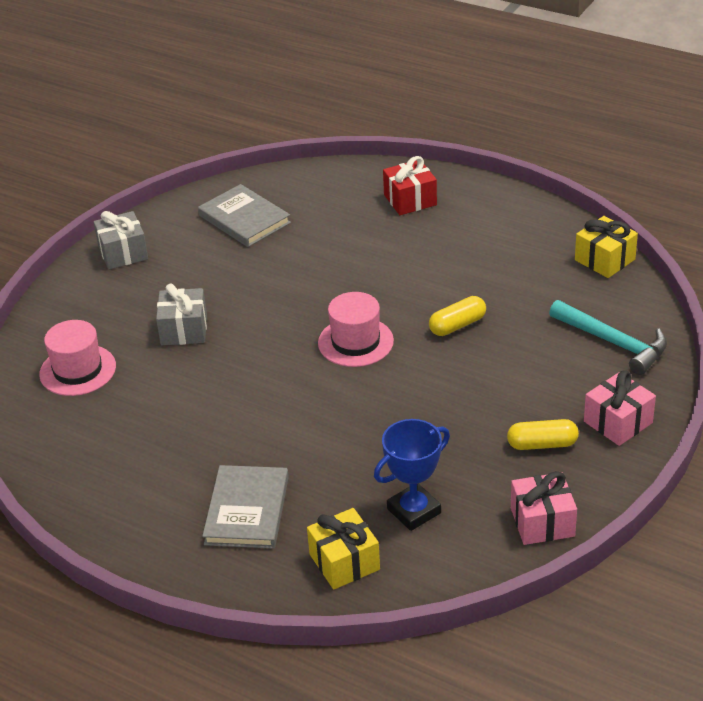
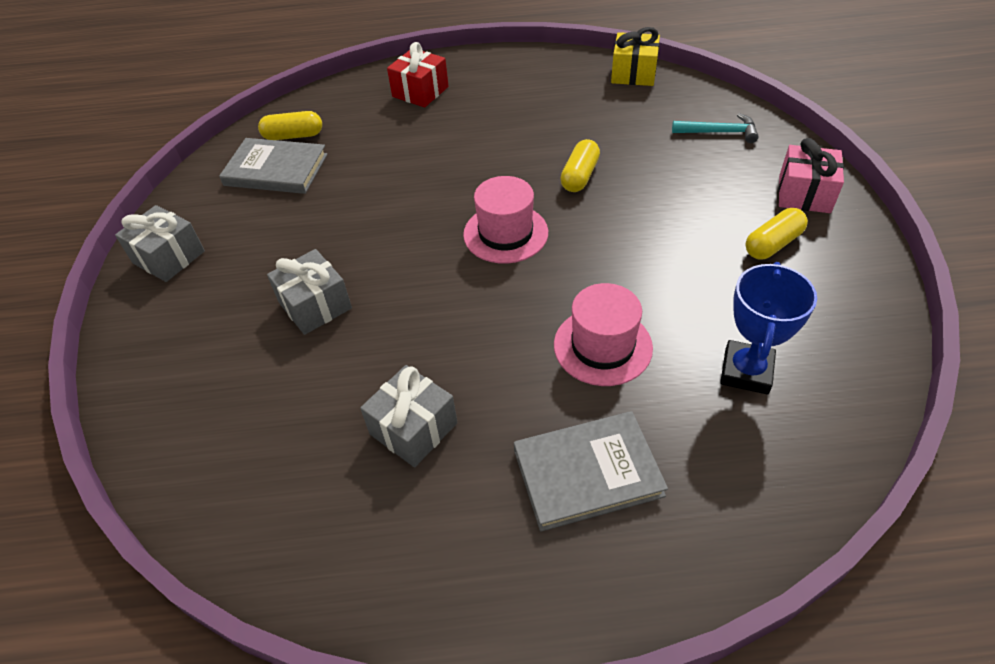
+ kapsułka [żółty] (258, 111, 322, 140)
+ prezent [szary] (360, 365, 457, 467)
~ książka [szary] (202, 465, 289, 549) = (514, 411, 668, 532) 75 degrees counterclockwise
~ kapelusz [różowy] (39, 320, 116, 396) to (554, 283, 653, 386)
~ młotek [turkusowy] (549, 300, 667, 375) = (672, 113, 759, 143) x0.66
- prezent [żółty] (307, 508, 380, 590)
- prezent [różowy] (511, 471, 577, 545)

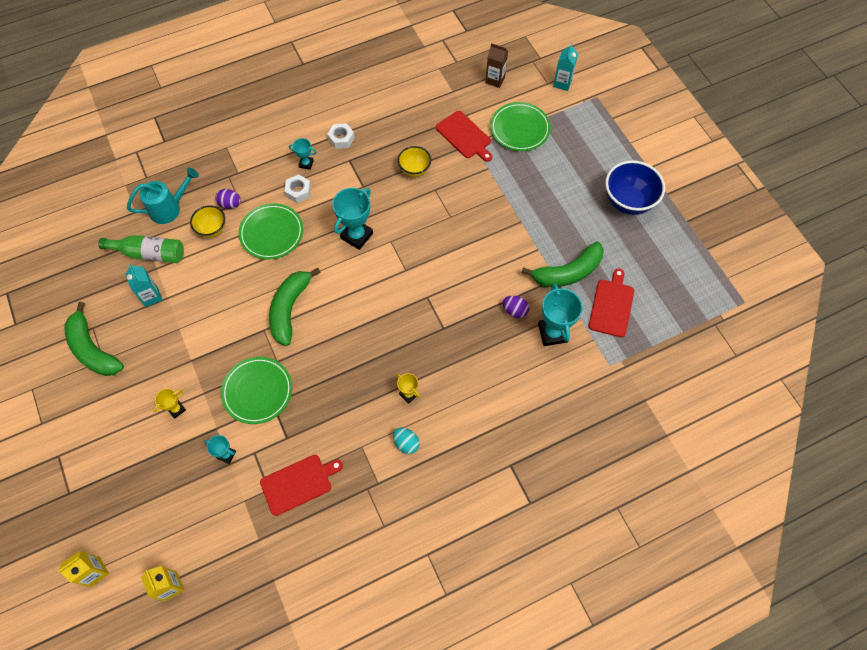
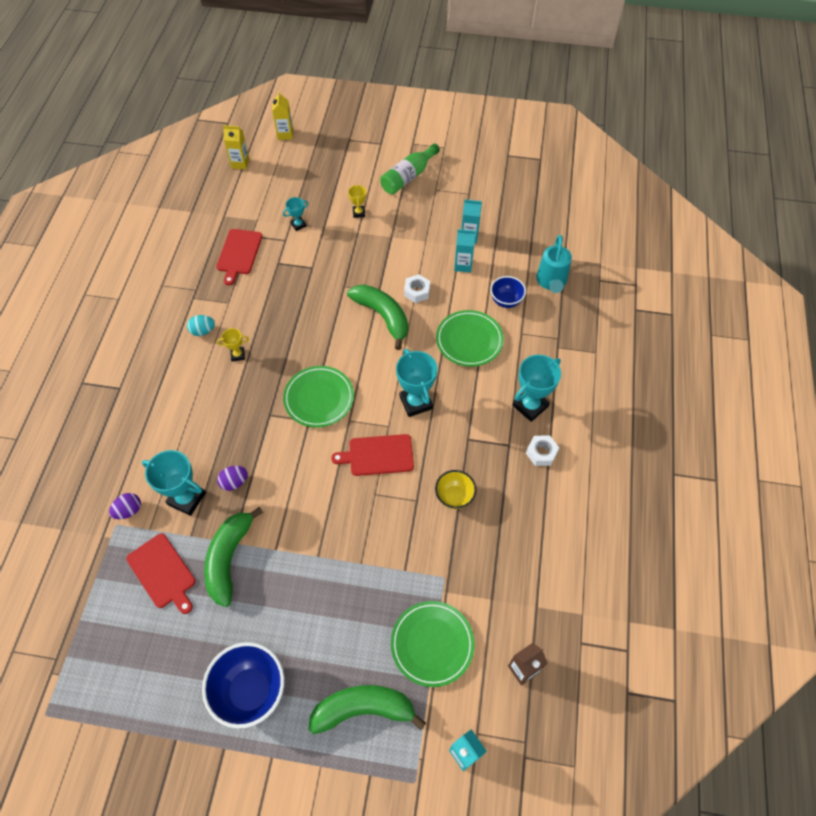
~ jajko [fioletowy] (215, 189, 241, 209) to (109, 493, 141, 519)
~ talerz [zielony] (221, 357, 292, 424) to (283, 366, 354, 428)
~ banan [zielony] (64, 302, 124, 376) to (308, 685, 426, 734)
~ deska do krojenia [czerwony] (436, 111, 492, 162) to (331, 434, 414, 476)
~ butelka [zielony] (98, 235, 184, 263) to (380, 143, 440, 194)
~ nakrętka [biały] (284, 174, 311, 203) to (404, 274, 430, 303)
+ karton mleka [turkusowy] (454, 229, 476, 272)
~ miska [żółty] (190, 205, 225, 238) to miska [niebieski] (490, 276, 526, 308)
~ puchar [turkusowy] (289, 138, 317, 170) = (512, 355, 561, 422) x1.90

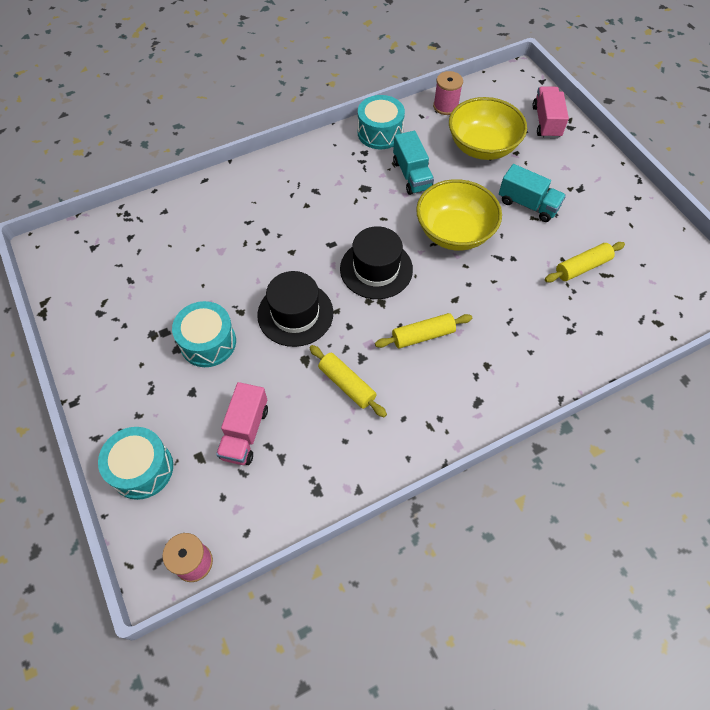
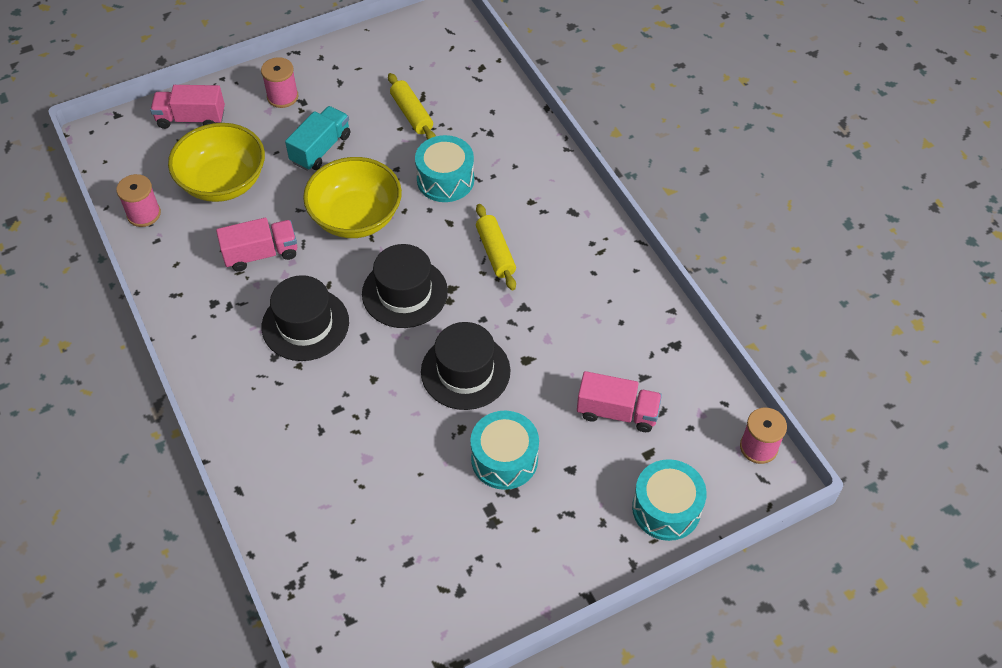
~ ciężarówka [turkusowy] (393, 131, 434, 195) to ciężarówka [różowy] (216, 218, 297, 272)
+ szpulka [różowy] (261, 57, 299, 108)
+ kapelusz [czarny] (262, 275, 349, 361)
~ bęben [turkusowy] (358, 95, 405, 149) to (415, 135, 474, 202)
- wałek do ciasta [żółty] (309, 345, 387, 417)

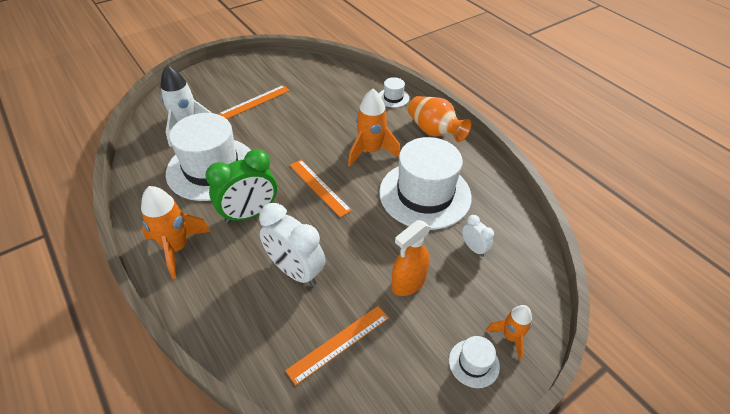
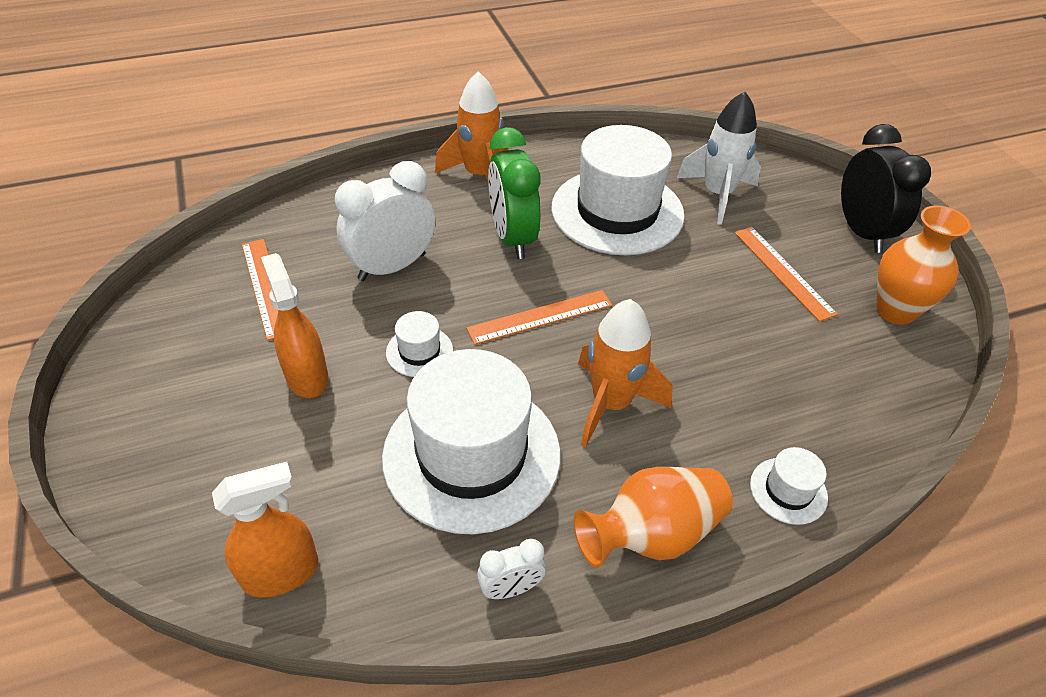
+ spryskiwacz [pomarańczowy] (212, 462, 318, 598)
~ kapelusz [biały] (449, 336, 500, 388) to (386, 311, 453, 377)
~ budzik [biały] (462, 215, 494, 257) to (477, 539, 546, 599)
+ budzik [czarny] (841, 124, 931, 253)
+ wazon [pomarańczowy] (876, 205, 971, 325)
- rakieta [pomarańczowy] (486, 305, 532, 361)

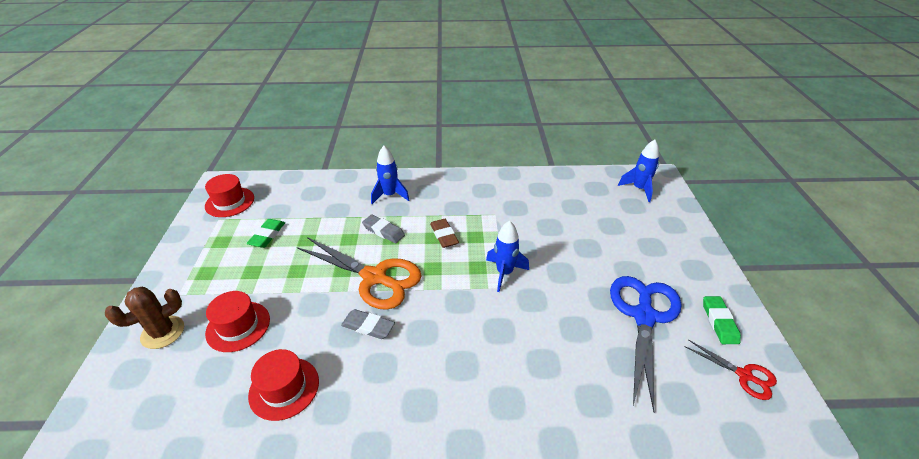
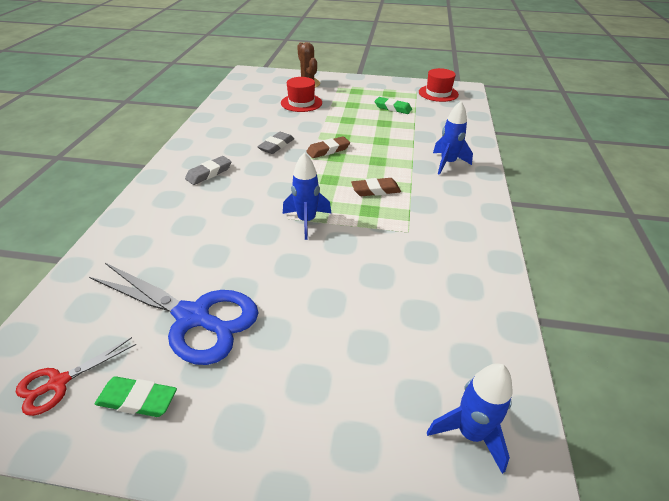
~ gumka do mazania [szary] (362, 215, 405, 243) to (185, 156, 232, 185)
~ nożyczki [pomarańczowy] (297, 237, 422, 310) to gumka do mazania [brązowy] (306, 136, 350, 158)
- kapelusz [czerwony] (248, 349, 319, 421)

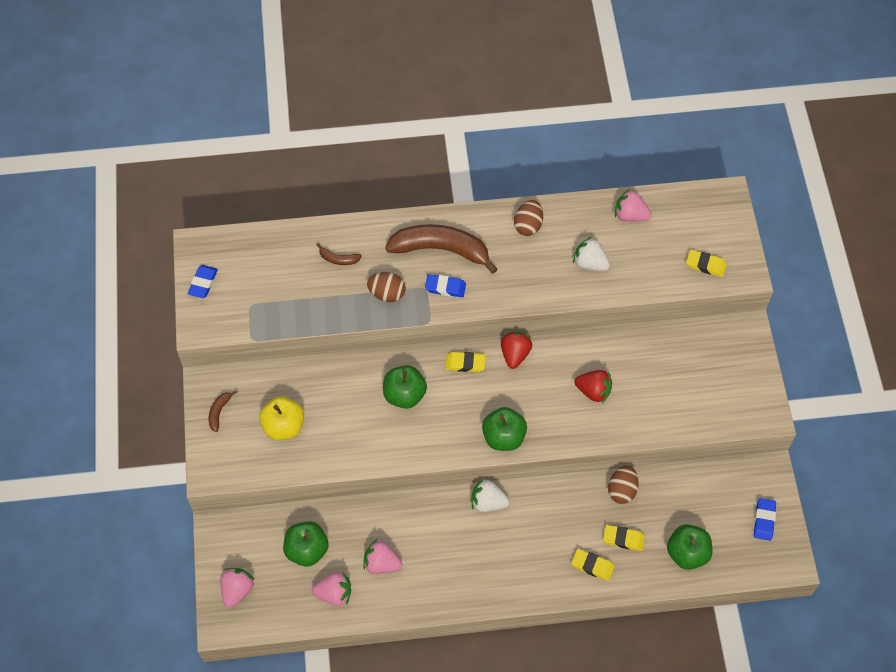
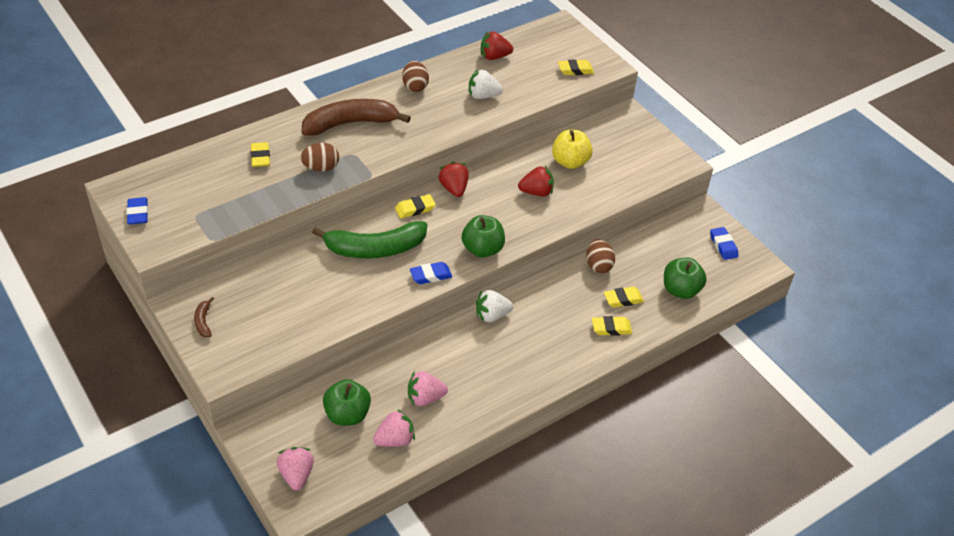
~ banan [brązowy] (317, 243, 362, 265) to gumka do mazania [żółty] (251, 142, 270, 167)
~ jabłko [zielony] (383, 365, 427, 409) to banan [zielony] (312, 221, 427, 258)
~ gumka do mazania [niebieski] (425, 274, 466, 297) to (410, 262, 452, 284)
~ truskawka [różowy] (615, 189, 651, 222) to truskawka [czerwony] (481, 31, 513, 60)
~ jabłko [żółty] (259, 396, 304, 440) to (552, 130, 593, 169)

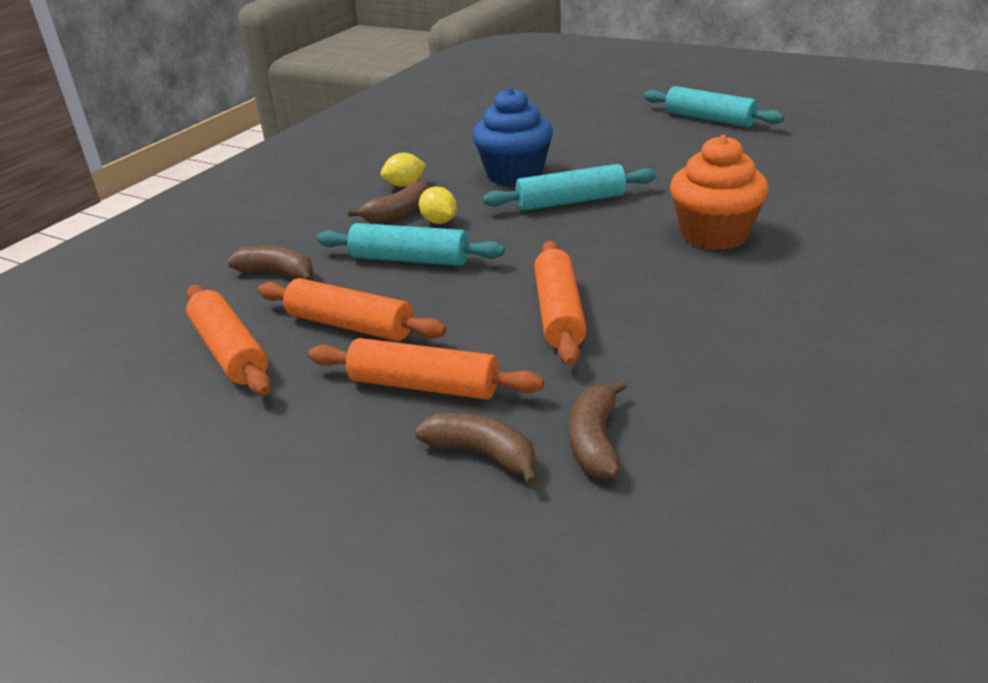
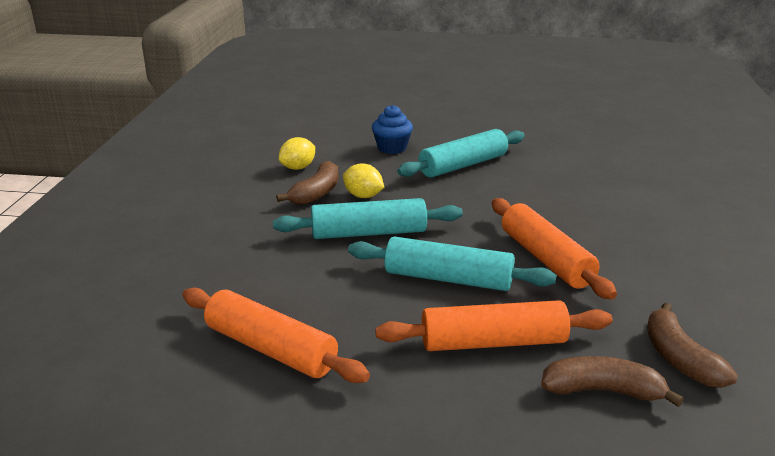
~ wałek do ciasta [turkusowy] (644, 86, 784, 127) to (348, 236, 556, 291)
~ muffinka [niebieski] (473, 87, 553, 186) = (372, 105, 413, 154) x0.57
- banan [brązowy] (227, 246, 314, 281)
- wałek do ciasta [pomarańczowy] (258, 278, 447, 341)
- muffinka [pomarańczowy] (670, 135, 769, 250)

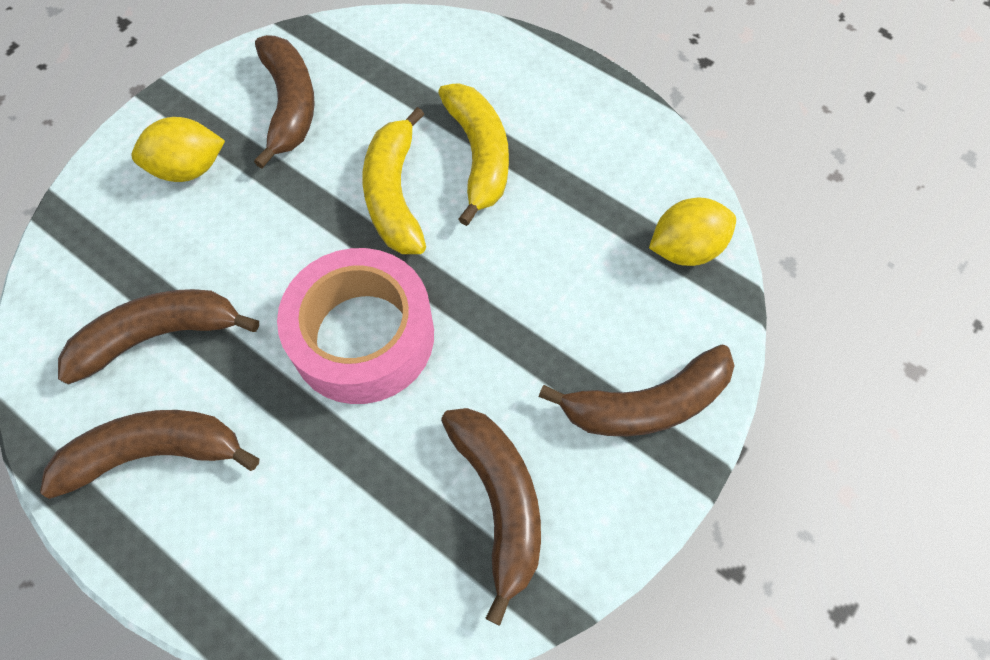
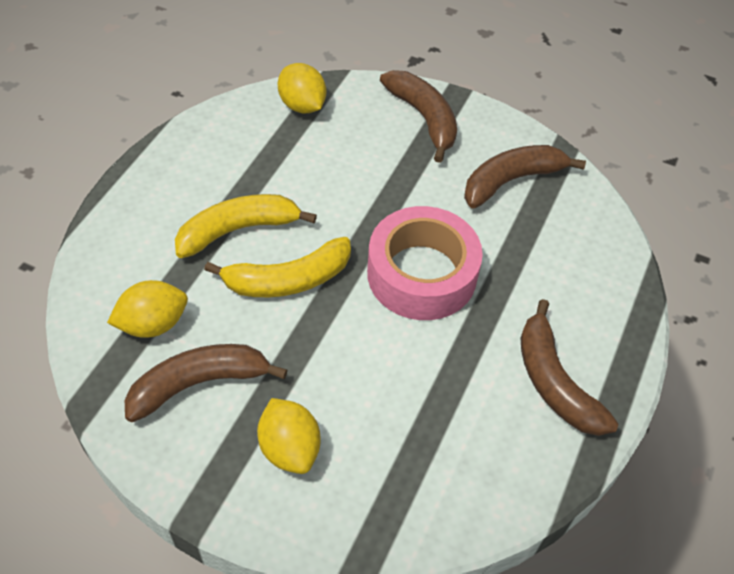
+ cytryna [żółty] (107, 280, 188, 338)
- banan [brązowy] (58, 289, 259, 385)

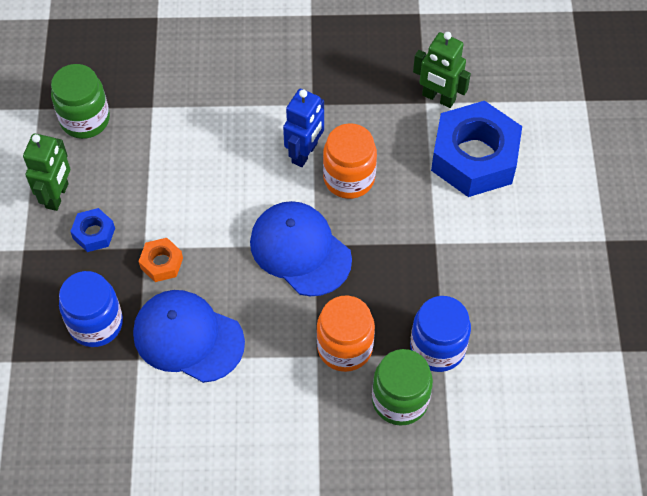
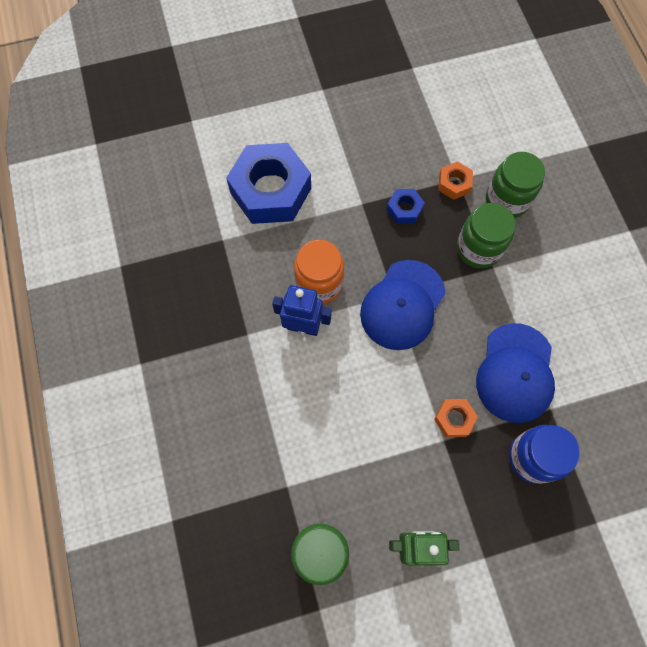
~ nakrętka [niebieski] (70, 208, 115, 252) to (387, 189, 425, 224)
~ słoik [niebieski] (410, 296, 471, 372) to nakrętka [pomarańczowy] (438, 161, 473, 200)
~ słoik [pomarańczowy] (316, 296, 375, 372) to słoik [zielony] (457, 203, 516, 269)
- robot [zielony] (413, 32, 471, 108)

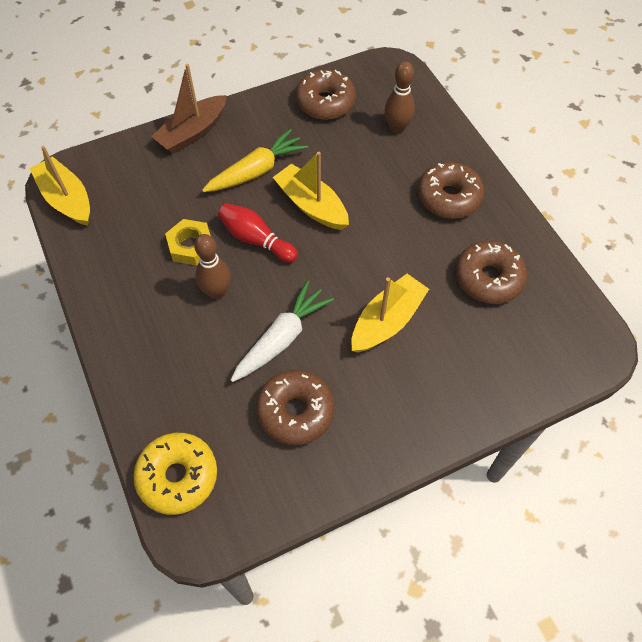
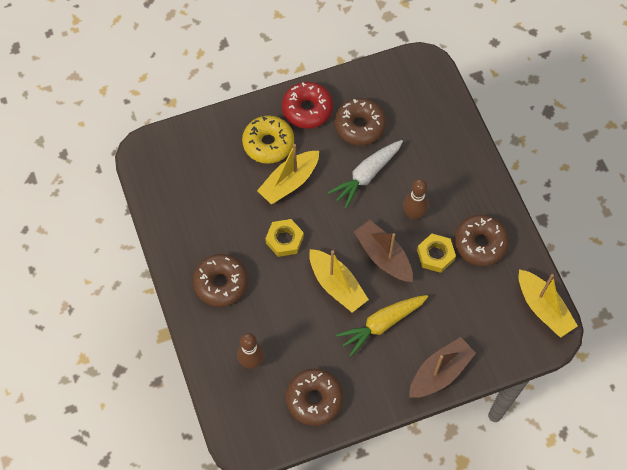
~ donut [żółty] (133, 433, 217, 515) to (242, 115, 294, 164)
+ nakrętka [żółty] (265, 219, 304, 257)
+ donut [czerwony] (282, 82, 333, 129)
~ kręgiel [czerwony] (218, 203, 298, 263) to łódka [brązowy] (354, 220, 413, 282)
~ donut [brązowy] (455, 241, 527, 304) to (454, 215, 509, 266)

